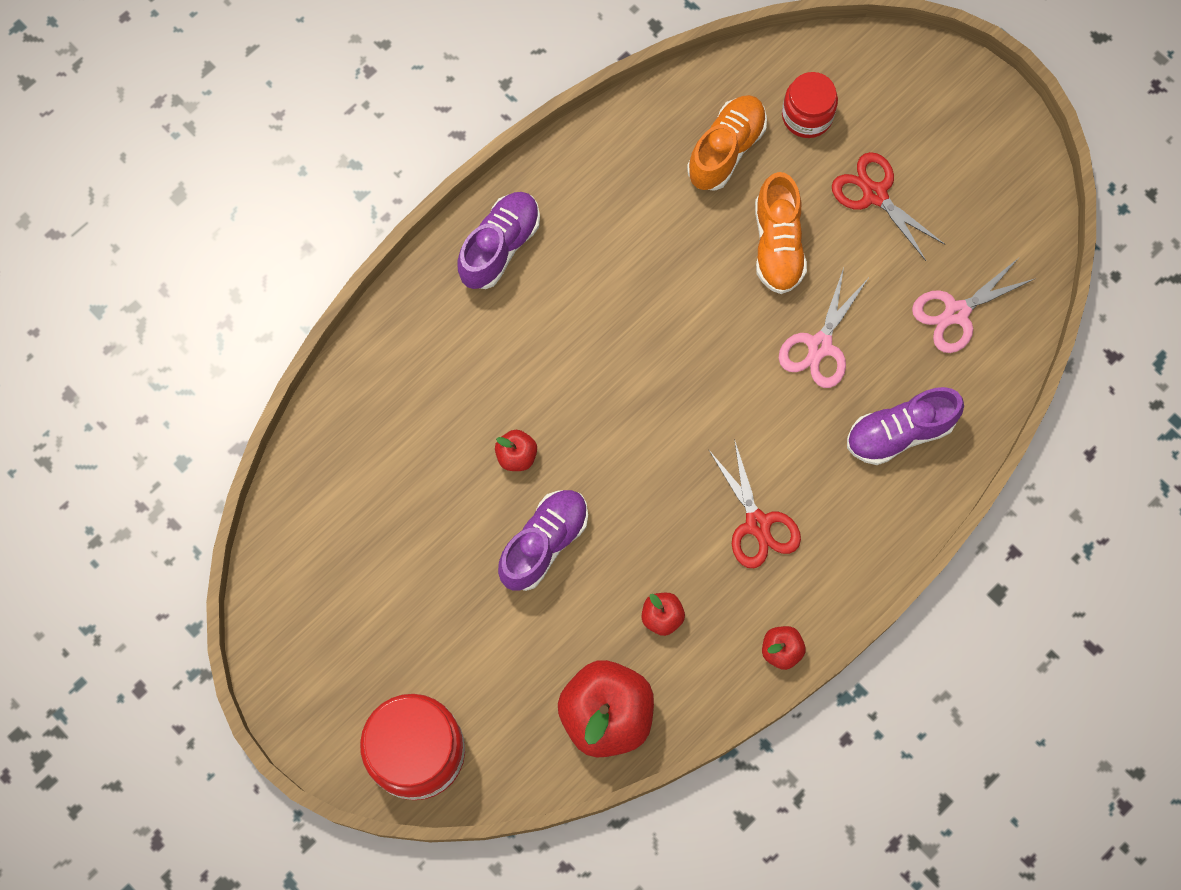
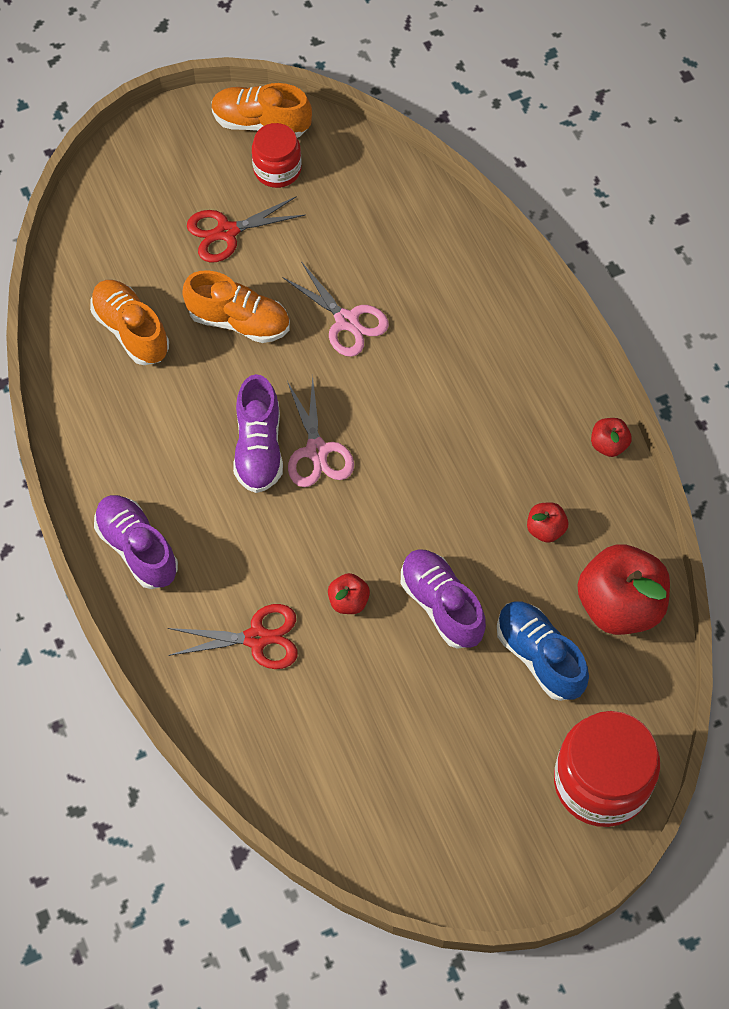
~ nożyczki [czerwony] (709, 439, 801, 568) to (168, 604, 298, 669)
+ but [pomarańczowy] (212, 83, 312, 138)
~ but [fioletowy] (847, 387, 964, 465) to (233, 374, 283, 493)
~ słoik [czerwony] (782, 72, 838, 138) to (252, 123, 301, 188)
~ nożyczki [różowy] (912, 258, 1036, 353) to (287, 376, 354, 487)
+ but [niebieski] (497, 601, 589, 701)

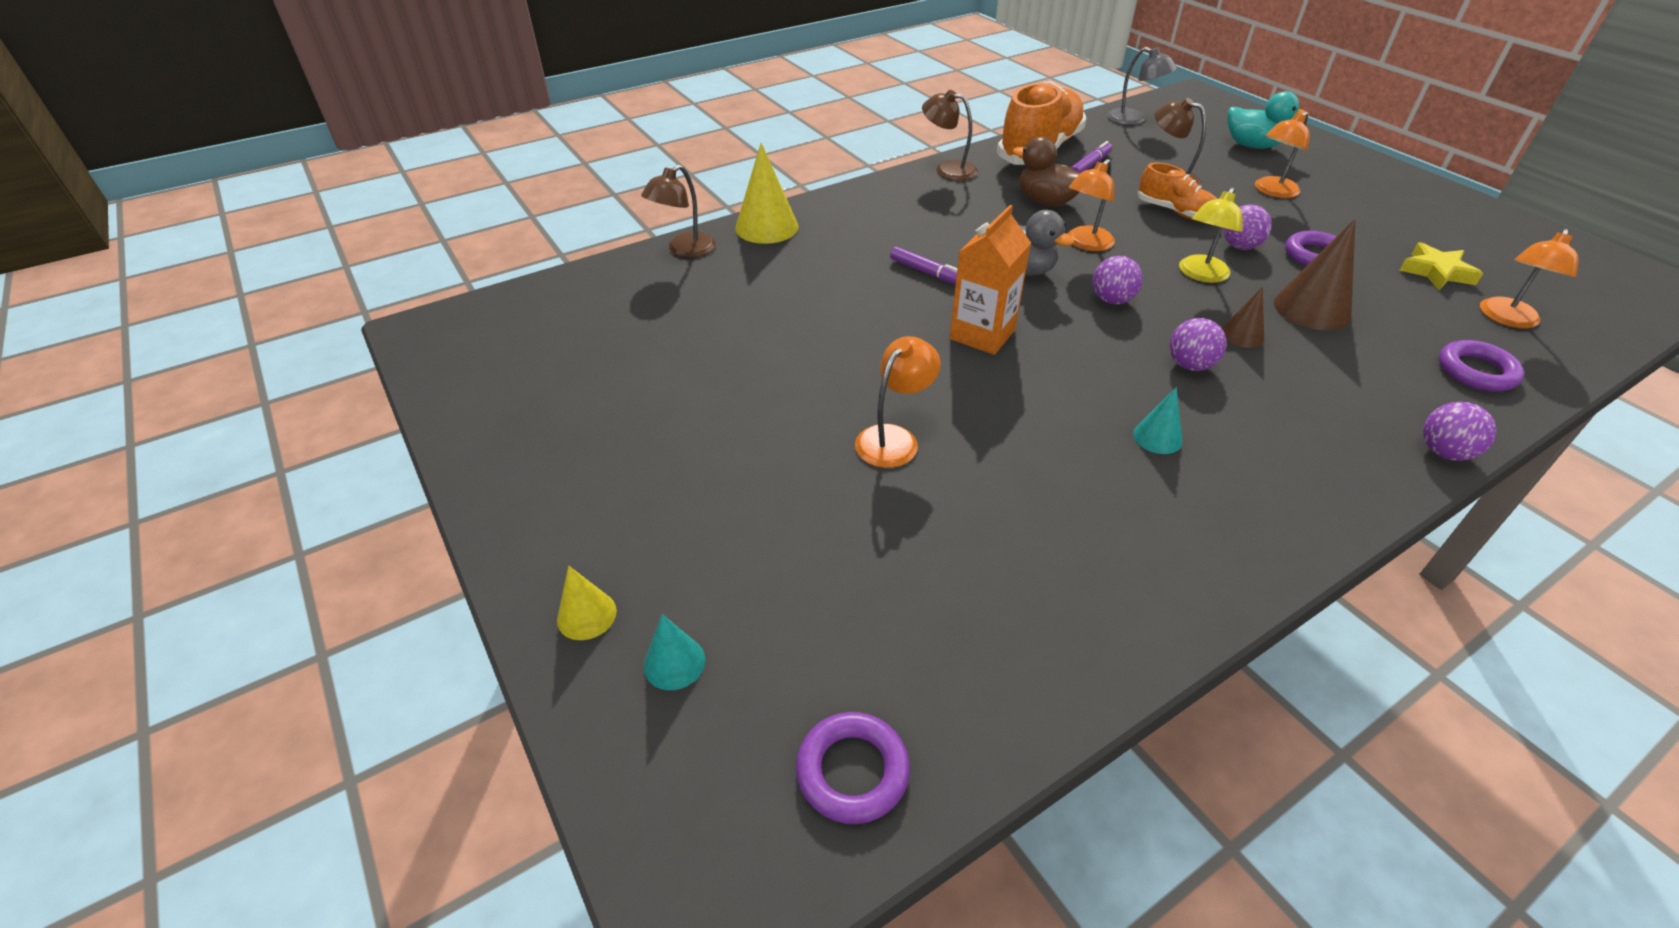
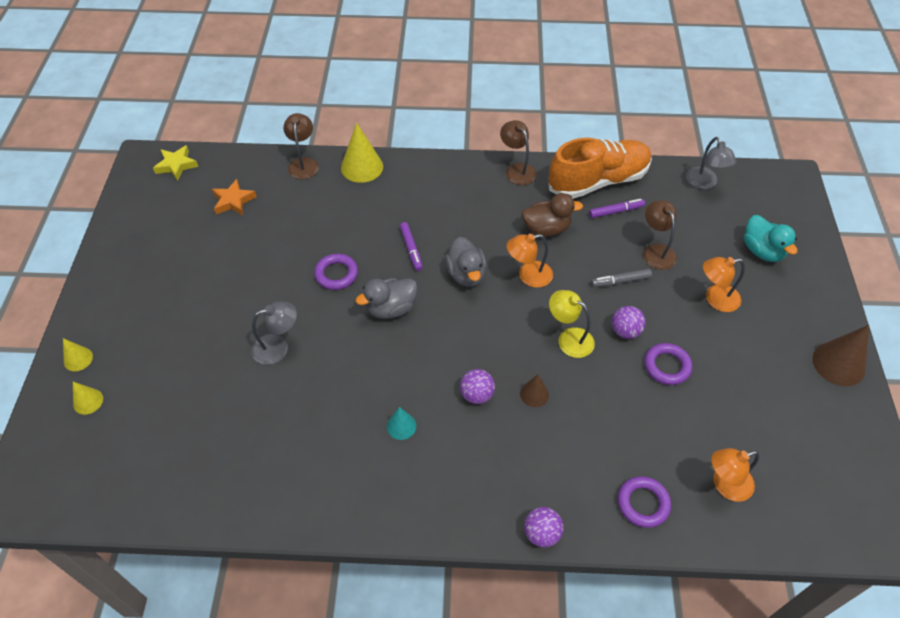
~ stożek [turkusowy] (644, 614, 705, 690) to stożek [żółty] (73, 382, 103, 415)
~ gwiazda [żółty] (1399, 242, 1483, 290) to (153, 145, 198, 181)
+ gwiazda [pomarańczowy] (212, 179, 257, 215)
~ lampka [pomarańczowy] (855, 336, 941, 468) to lampka [szary] (251, 302, 297, 365)
~ lampka [brązowy] (641, 165, 716, 258) = (283, 113, 319, 179) 105 degrees clockwise
~ pierścień [fioletowy] (796, 712, 910, 824) to (314, 254, 358, 290)
~ karton mleka [pomarańczowy] (950, 205, 1031, 355) to kaczka [szary] (355, 278, 417, 319)
~ kaczka [brązowy] (1012, 136, 1080, 206) = (522, 193, 583, 237) 105 degrees clockwise
~ lampka [żółty] (1179, 187, 1243, 283) = (549, 290, 595, 358) 60 degrees clockwise
~ but [pomarańczowy] (1138, 162, 1217, 220) to flamaster [szary] (591, 269, 652, 287)
~ stożek [brązowy] (1274, 219, 1356, 330) to (812, 325, 869, 386)
- piłka [fioletowy] (1092, 256, 1143, 304)

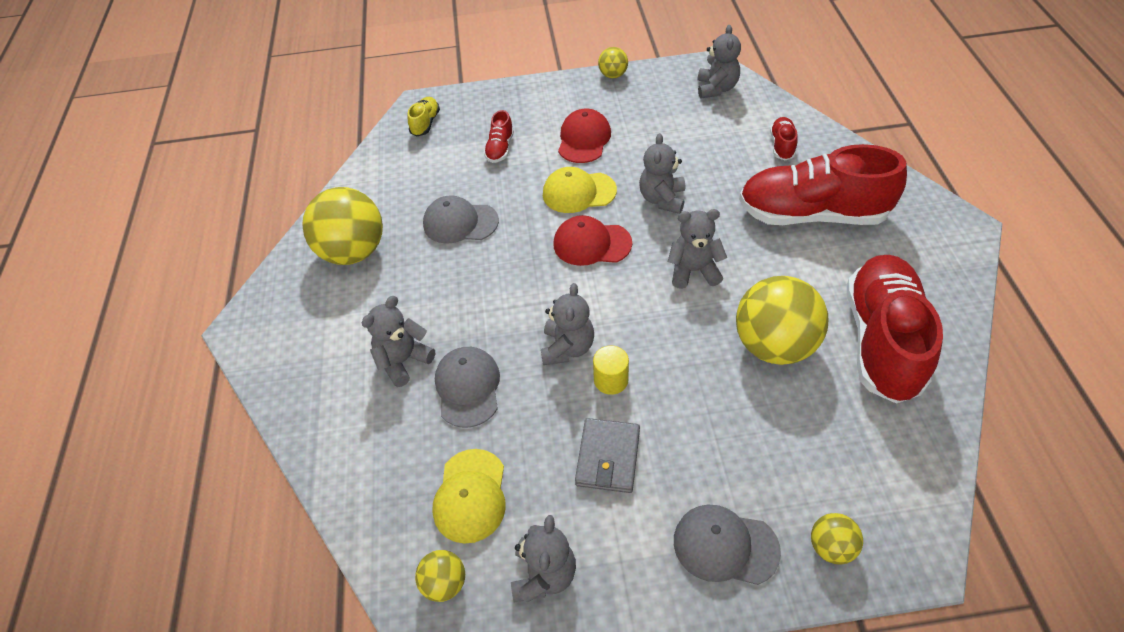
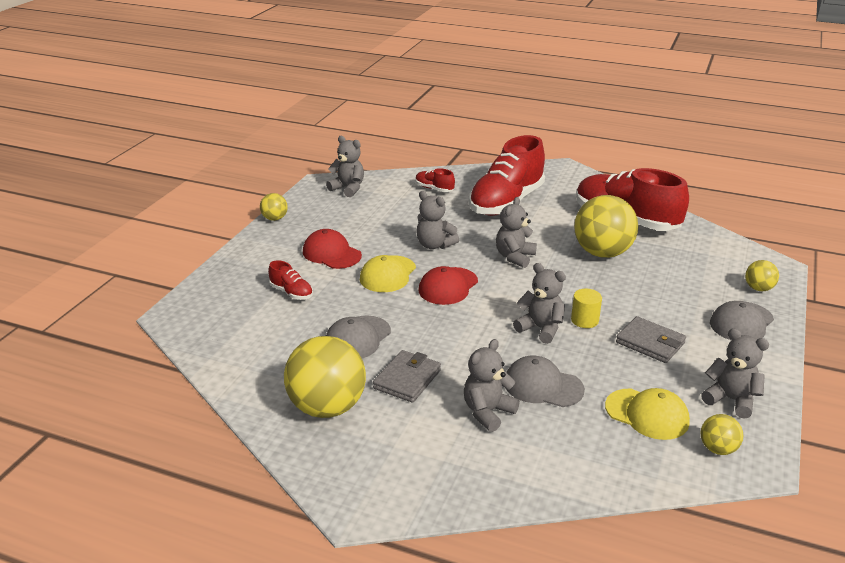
+ portfel [szary] (373, 350, 441, 403)
~ miś [szary] (362, 296, 435, 387) = (464, 339, 520, 432) 60 degrees clockwise
- but [żółty] (407, 97, 440, 136)

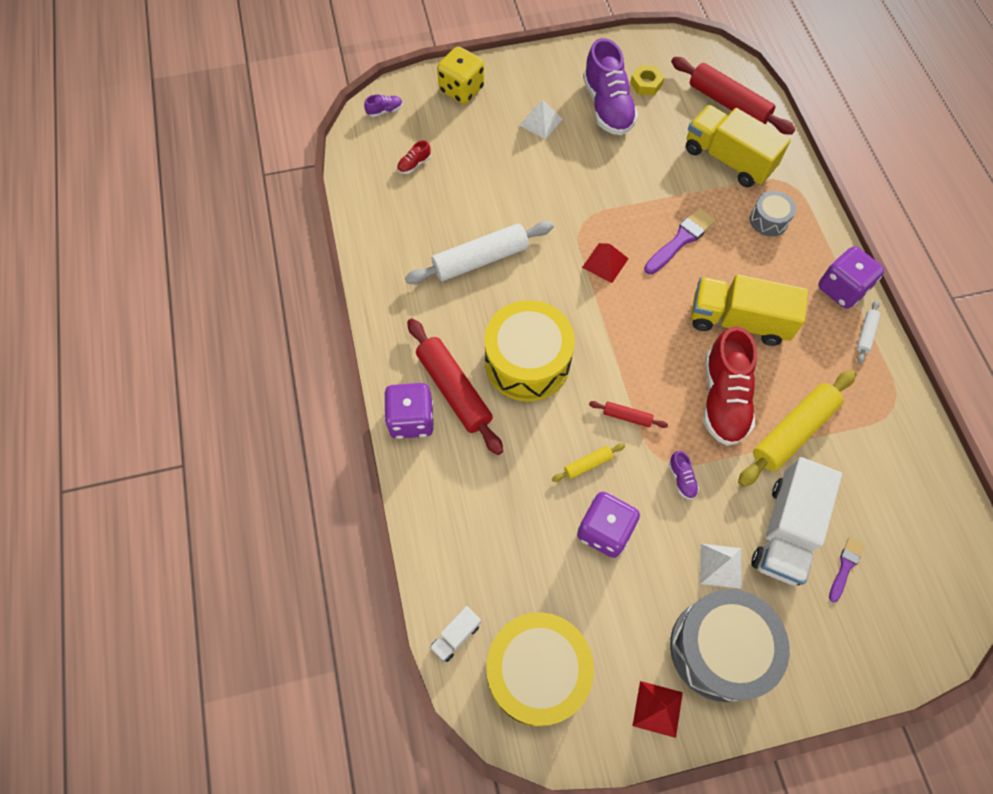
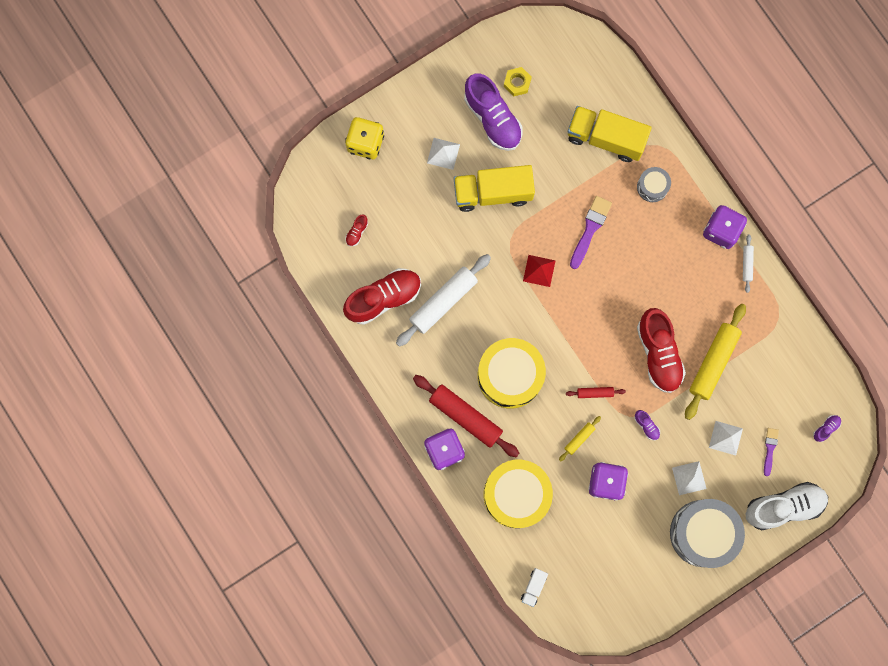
+ but [czerwony] (343, 268, 421, 325)
~ ciężarówka [żółty] (691, 274, 808, 346) to (454, 165, 535, 212)
~ bęben [żółty] (487, 612, 594, 726) to (484, 460, 553, 528)
~ ciężarówka [biały] (751, 457, 842, 585) to piramida [biały] (709, 421, 743, 455)
+ but [biały] (746, 482, 828, 530)
~ but [fioletowy] (364, 94, 403, 117) to (813, 415, 841, 442)
- piramida [czerwony] (633, 681, 683, 738)
- wałek do ciasta [czerwony] (671, 57, 795, 135)

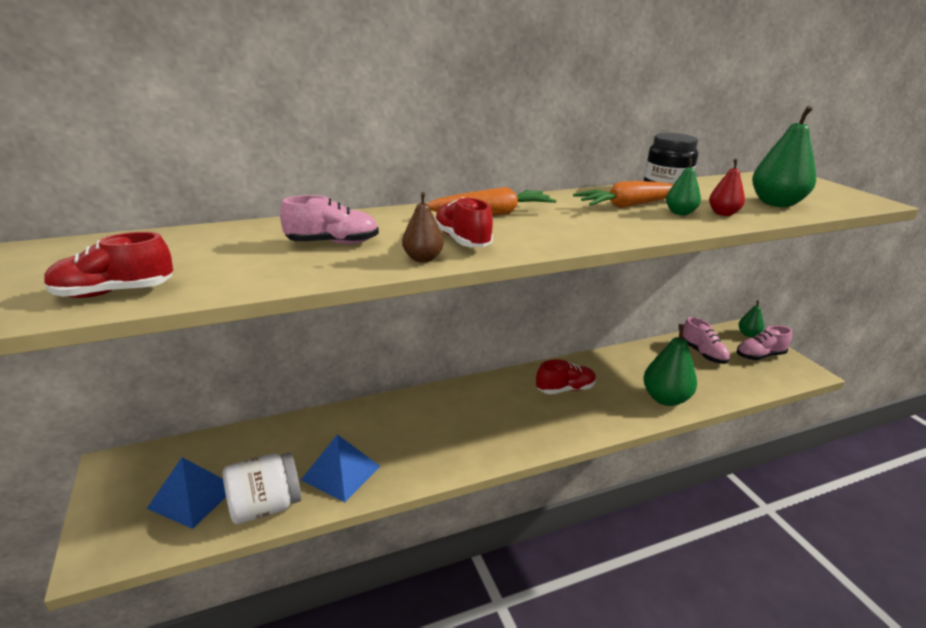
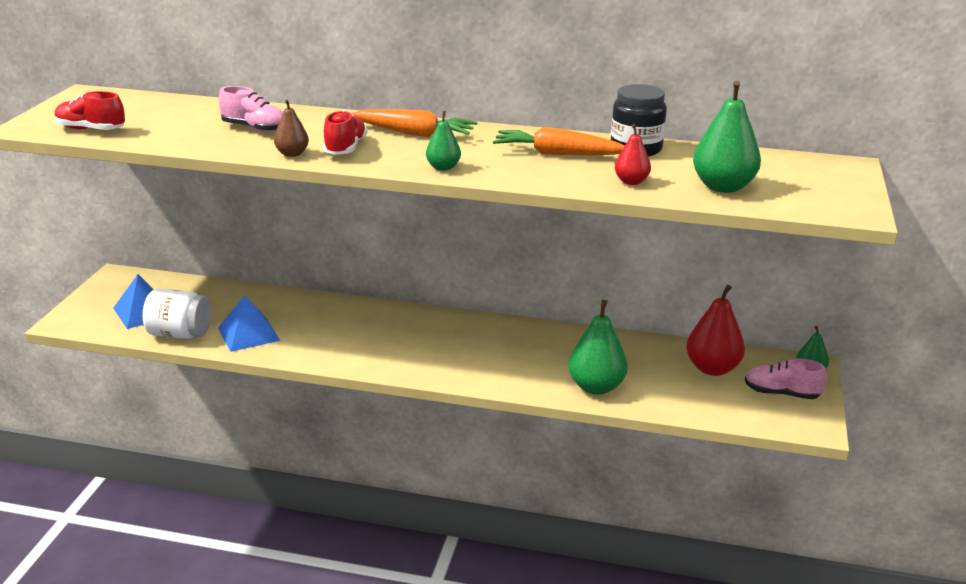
~ gruszka [zielony] (666, 157, 701, 215) to (426, 111, 461, 171)
~ but [różowy] (682, 317, 730, 364) to gruszka [czerwony] (686, 285, 745, 376)
- but [czerwony] (536, 359, 596, 394)

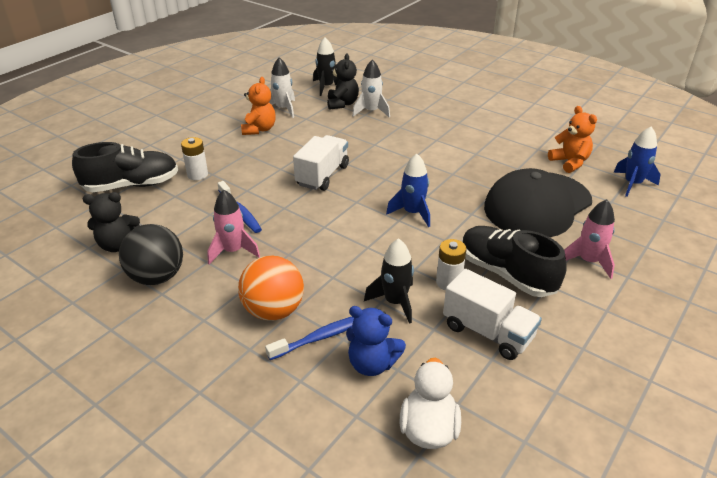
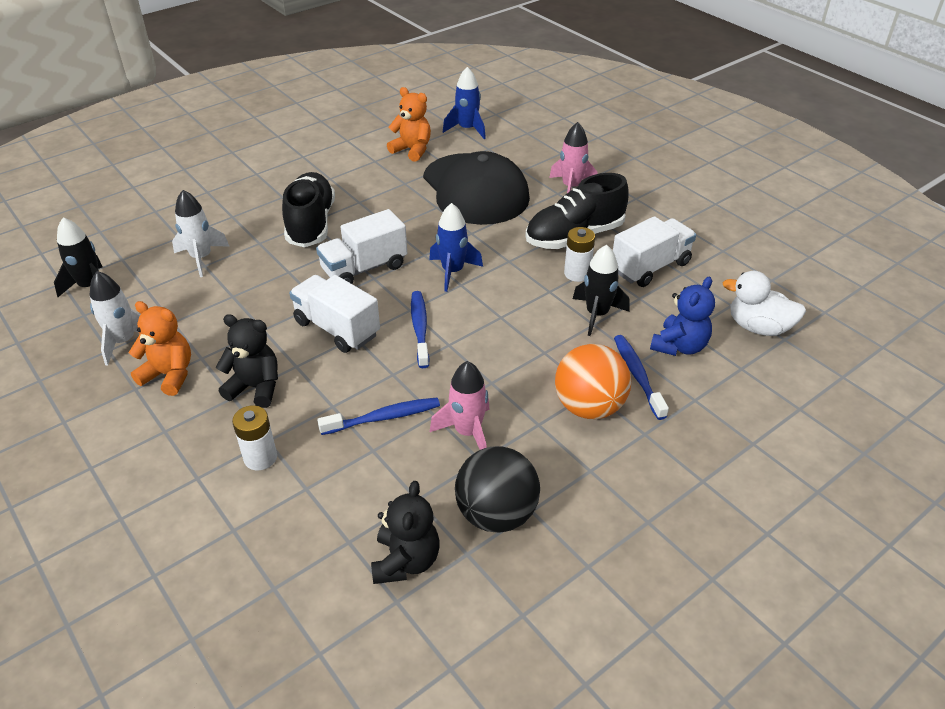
~ miś [czarny] (327, 53, 359, 110) to (216, 314, 278, 408)
~ but [czarny] (72, 142, 178, 192) to (282, 172, 335, 247)
+ ciężarówka [biały] (316, 209, 407, 284)
~ miś [pomarańczowy] (548, 106, 597, 173) = (387, 87, 431, 162) 45 degrees clockwise
+ szczoteczka do zębów [niebieski] (411, 291, 430, 368)

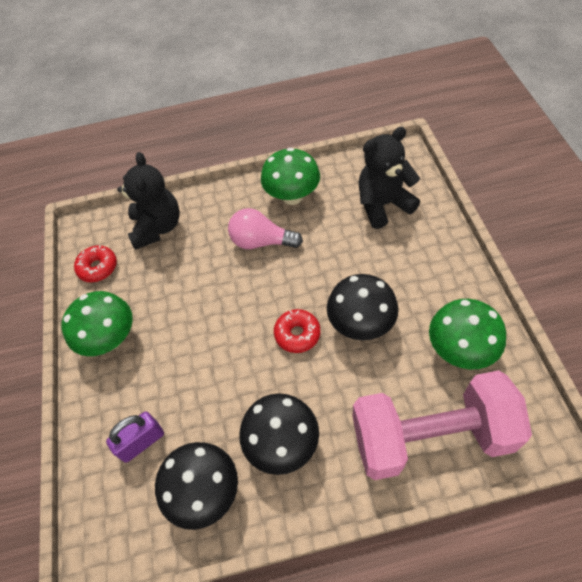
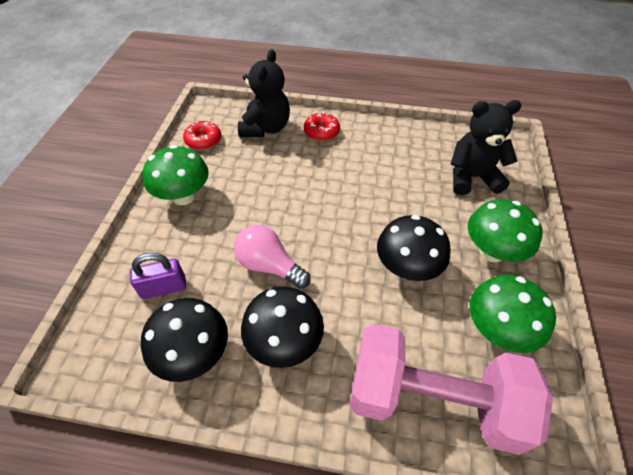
~ żarówka [różowy] (228, 208, 303, 249) to (234, 225, 311, 289)
~ donut [czerwony] (274, 309, 320, 353) to (304, 112, 340, 141)
~ grzyb [zielony] (261, 148, 320, 205) to (468, 199, 543, 262)

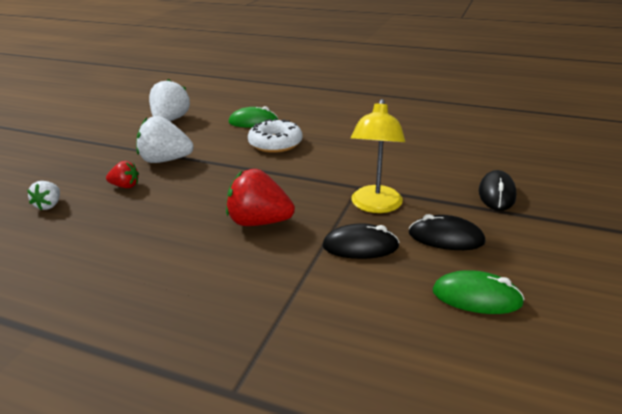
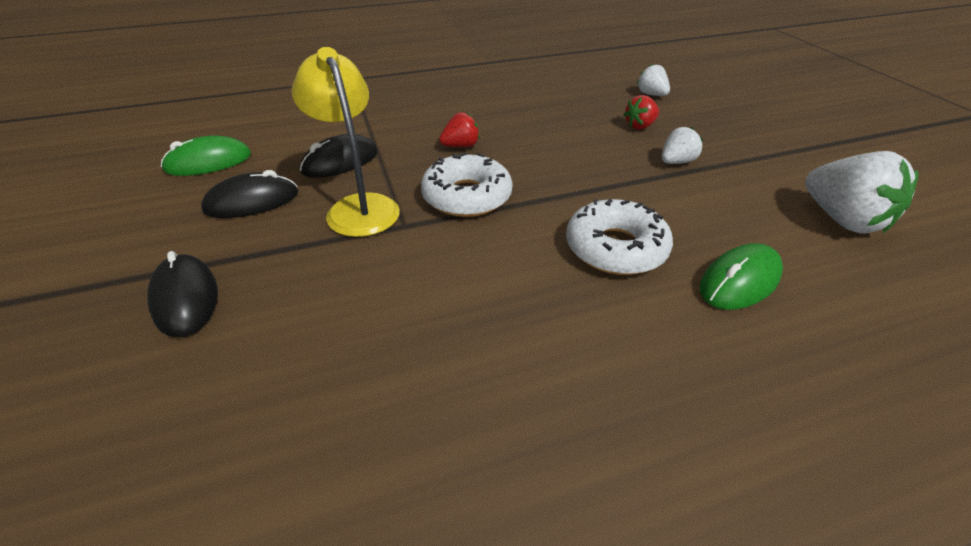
+ donut [biały] (421, 153, 513, 217)
~ truskawka [czerwony] (226, 169, 295, 226) = (439, 112, 480, 147) x0.54
~ truskawka [biały] (136, 116, 194, 163) = (662, 127, 703, 164) x0.54

